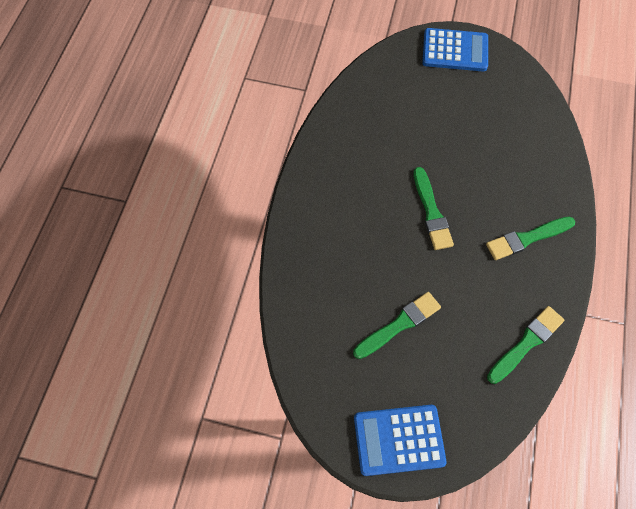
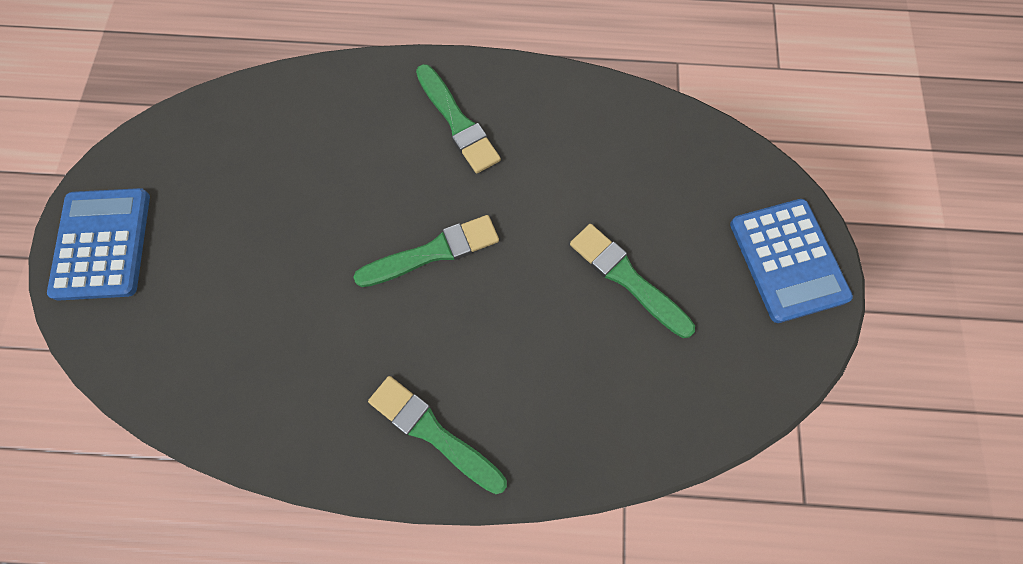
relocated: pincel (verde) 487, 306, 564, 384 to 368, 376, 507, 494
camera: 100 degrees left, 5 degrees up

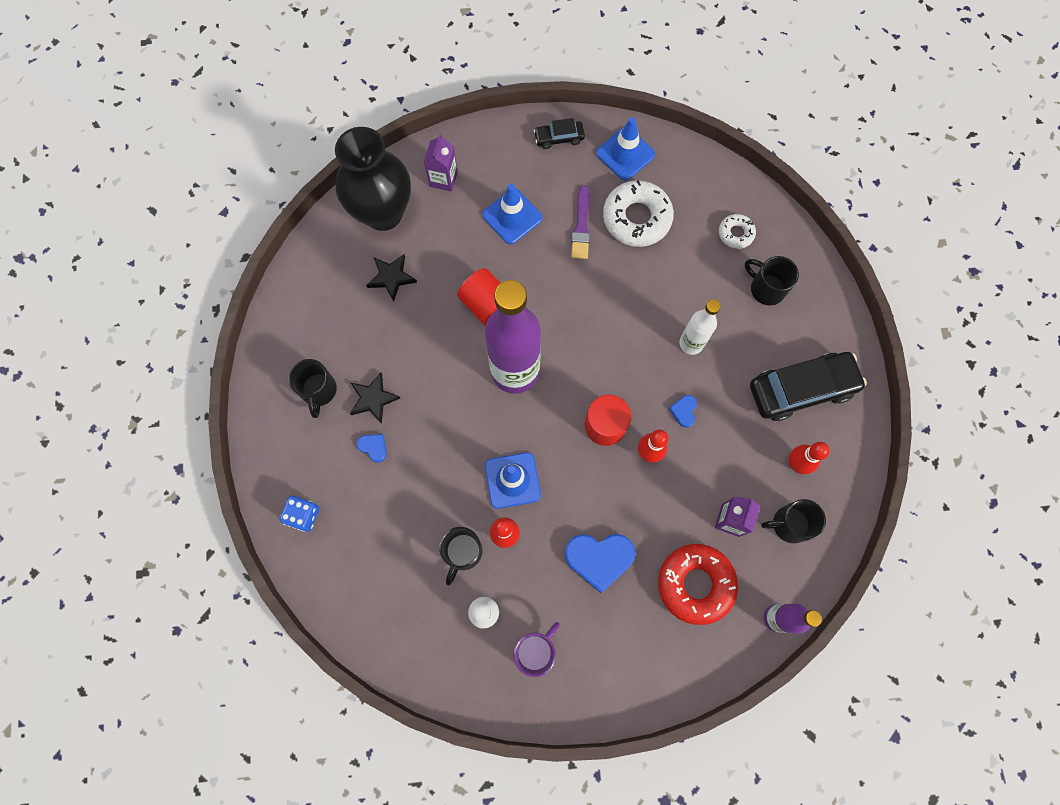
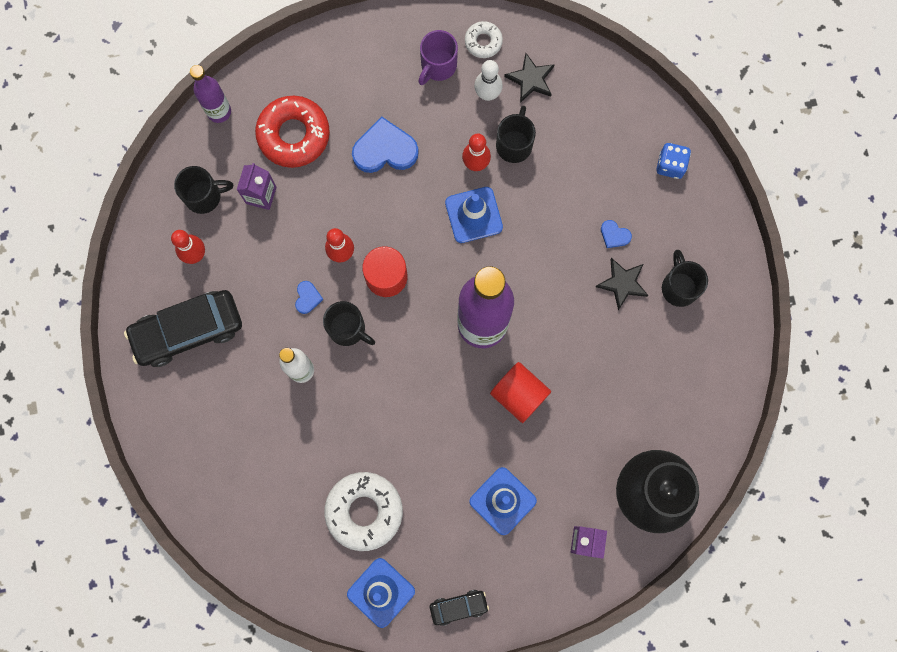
missing: pincel (morado) 571, 186, 590, 259
relocated: estrella (negro) 366, 254, 417, 302 to 504, 53, 555, 103; rosquilla (blanco) 719, 214, 756, 249 to 465, 21, 503, 58; taza (negro) 745, 256, 799, 305 to 323, 301, 375, 346
camera: 175 degrees right, 5 degrees up

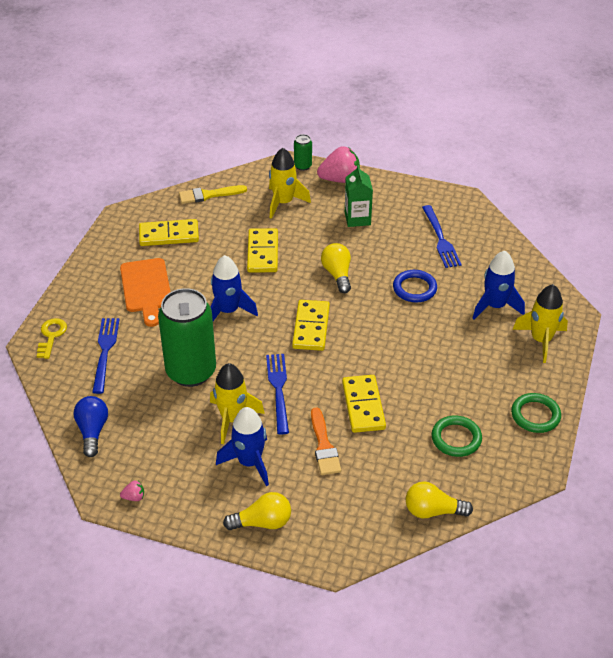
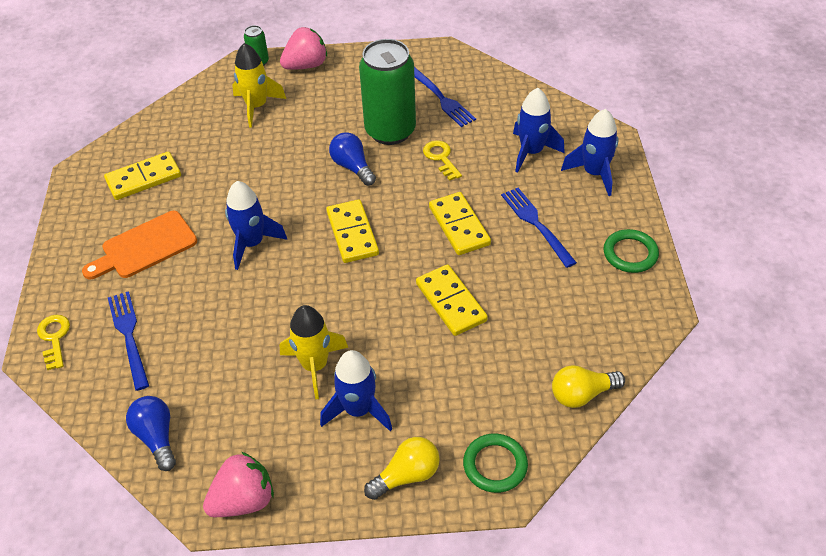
missing: pincel (amarillo) 179, 185, 247, 204; pincel (naranja) 311, 408, 341, 475; cartón de leche (verde) 345, 165, 373, 227
relocated: lata (verde) 158, 288, 216, 387 to 359, 39, 416, 145; ficha de dominó (amarillo) 247, 228, 278, 272 to 429, 192, 491, 255; tenedor (azul) 266, 354, 289, 435 to 501, 188, 577, 268; anillo (verde) 432, 416, 482, 457 to 463, 433, 528, 493
exchanged: anillo (azul) 393, 270, 437, 302 to llave (amarillo) 423, 140, 462, 181
colour: bombilla (amarillo) 321, 243, 351, 293 to bombilla (azul) 329, 132, 376, 186; cohete (amarillo) 513, 284, 568, 363 to cohete (azul) 561, 109, 619, 196
spun: tabla de cortar (naranja) 120, 258, 171, 327 = 82, 211, 197, 279 90 degrees clockwise
size: fresa (rosa) 120, 481, 144, 501 = 203, 452, 274, 517 x2.32
camera: 20 degrees left, 5 degrees up

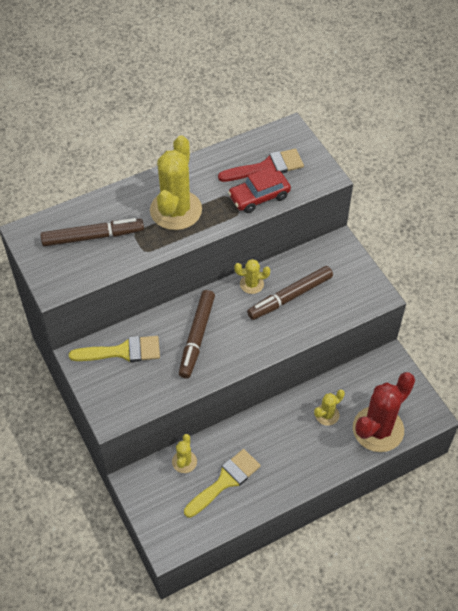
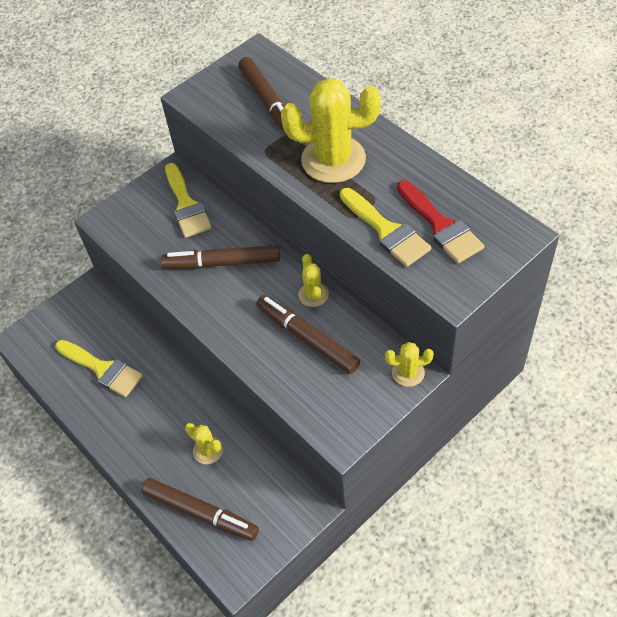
relocated: cactus (amarillo) 172, 434, 197, 473 to 385, 342, 434, 387
exchanged: coche (rojo) 228, 167, 291, 213 to pincel (amarillo) 340, 188, 431, 267; cactus (rojo) 353, 372, 415, 452 to rotulador (marrón) 141, 478, 259, 541
camera: 80 degrees right, 0 degrees up

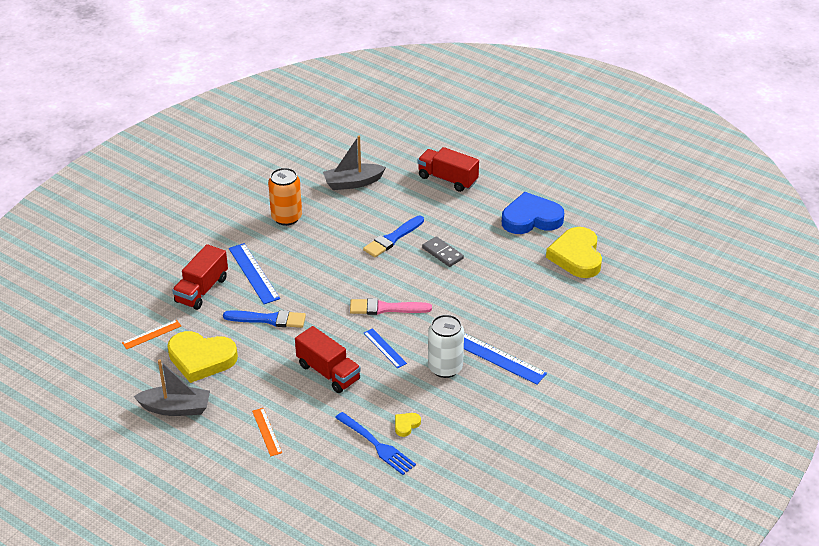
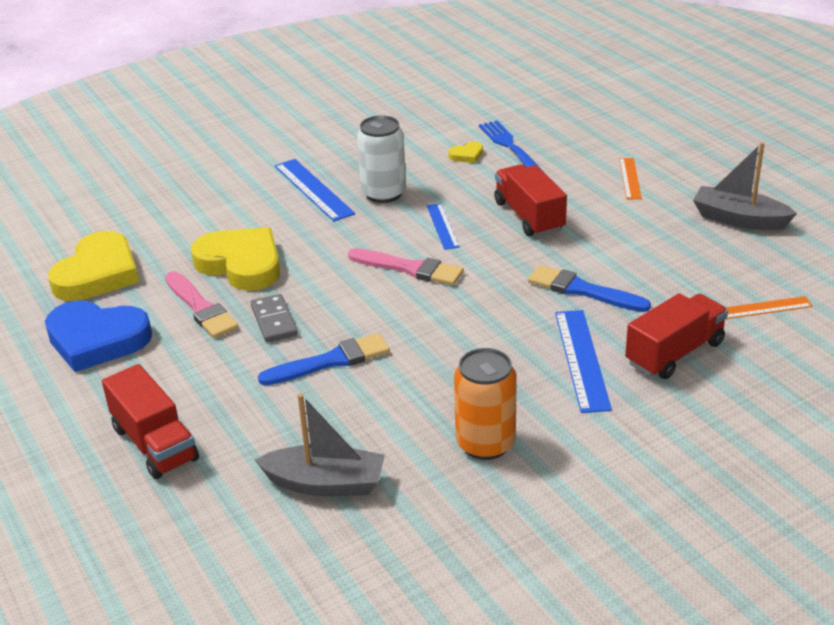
appeared: pincel (rosa) 165, 271, 239, 338
relocated: corazón (amarillo) 167, 331, 238, 383 to 191, 227, 280, 291
camera: 155 degrees left, 5 degrees down

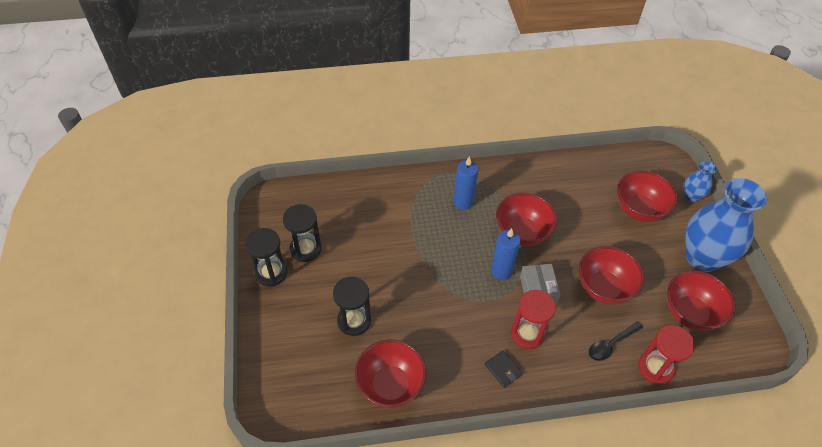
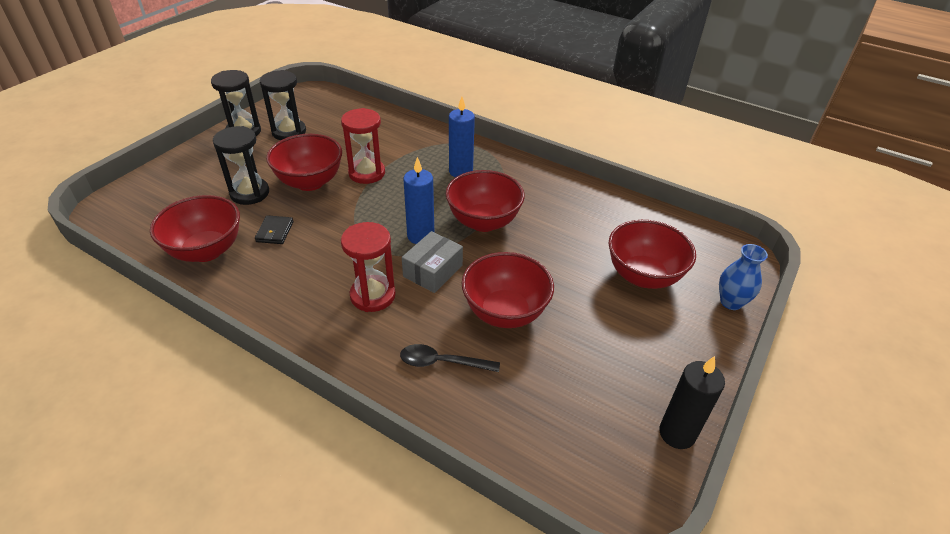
missing: florero (azul) 685, 178, 767, 272
appeared: vela (negro) 659, 356, 725, 449
relocated: cartera (negro) 485, 350, 523, 388 to 255, 215, 293, 244; reloj de arena (rojo) 638, 325, 695, 384 to 341, 108, 385, 184; cuenco (rojo) 667, 270, 736, 331 to 266, 134, 342, 191
camera: 40 degrees right, 10 degrees down

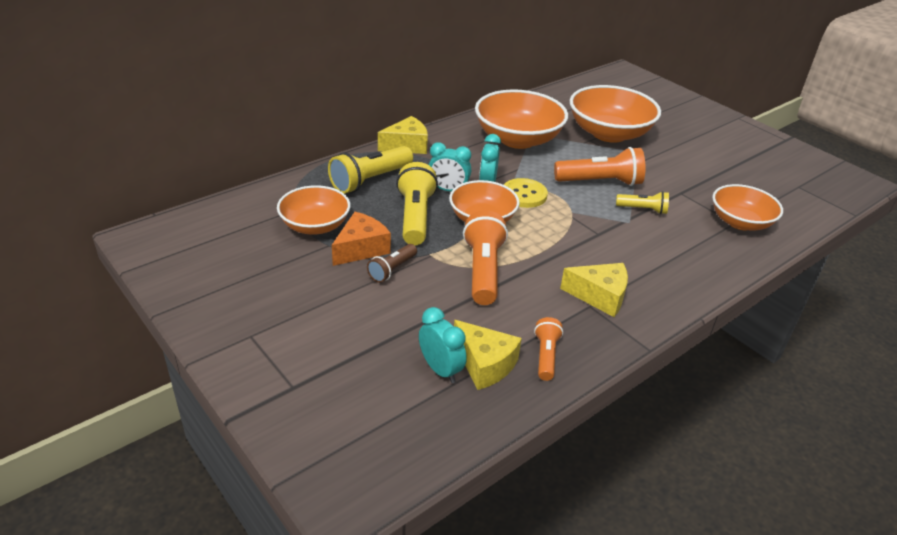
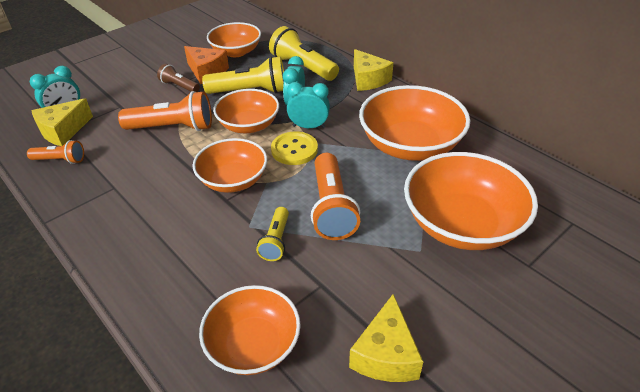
appeared: cuenco (naranja) 193, 138, 267, 193
relocated: queso (amarillo) 560, 263, 628, 317 to 349, 294, 423, 382
camera: 90 degrees right, 5 degrees up

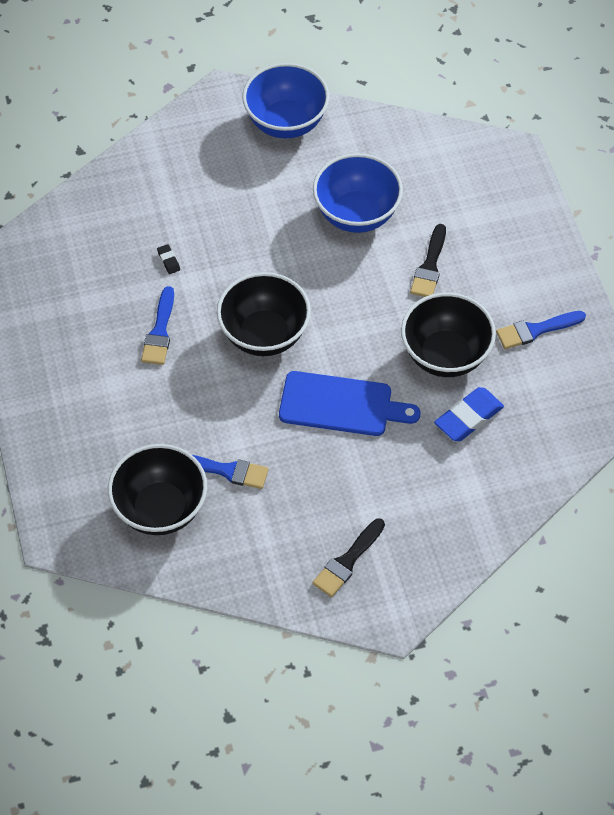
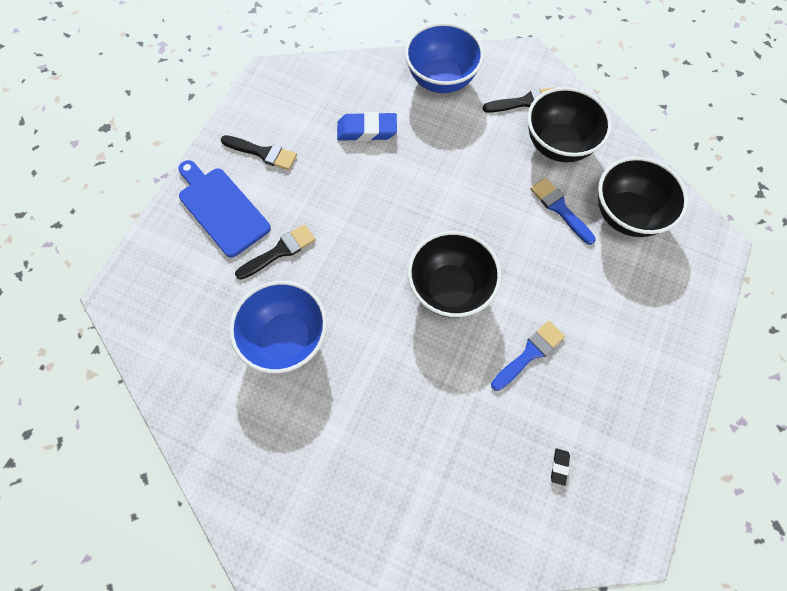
relocated: goma de borrar (negro) 157, 244, 180, 274 to 551, 448, 570, 486; cuenco (azul) 242, 63, 330, 139 to 405, 23, 484, 93; tabla de cortar (azul) 279, 371, 420, 436 to 178, 160, 271, 258; cuenco (negro) 401, 292, 496, 377 to 527, 87, 612, 162
colour: pincel (azul) 496, 311, 586, 349 to pincel (negro) 221, 135, 297, 170
camera: 140 degrees left, 10 degrees up

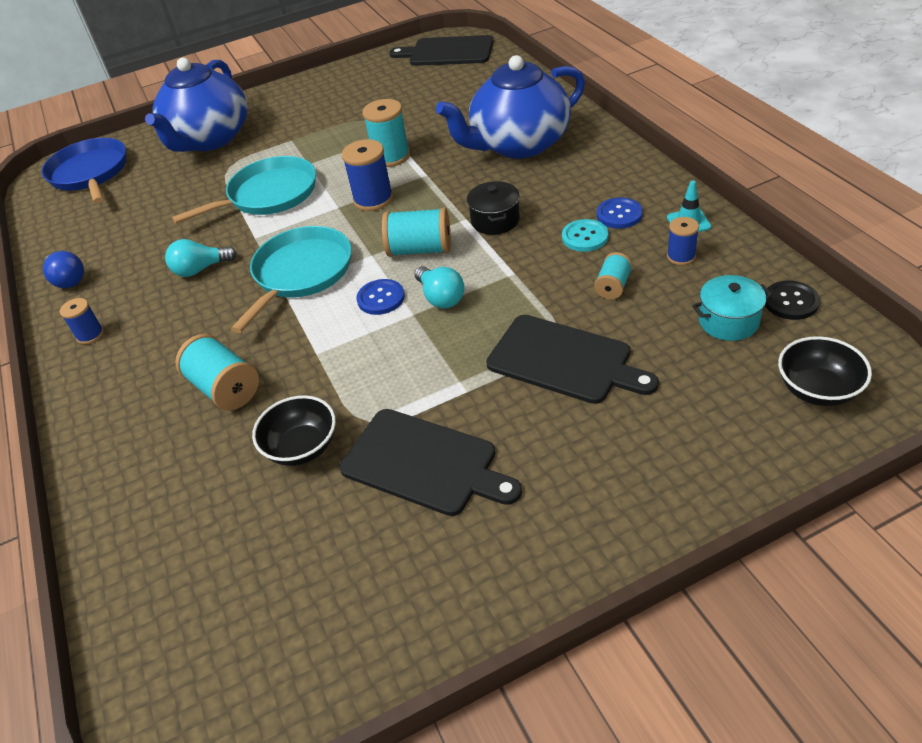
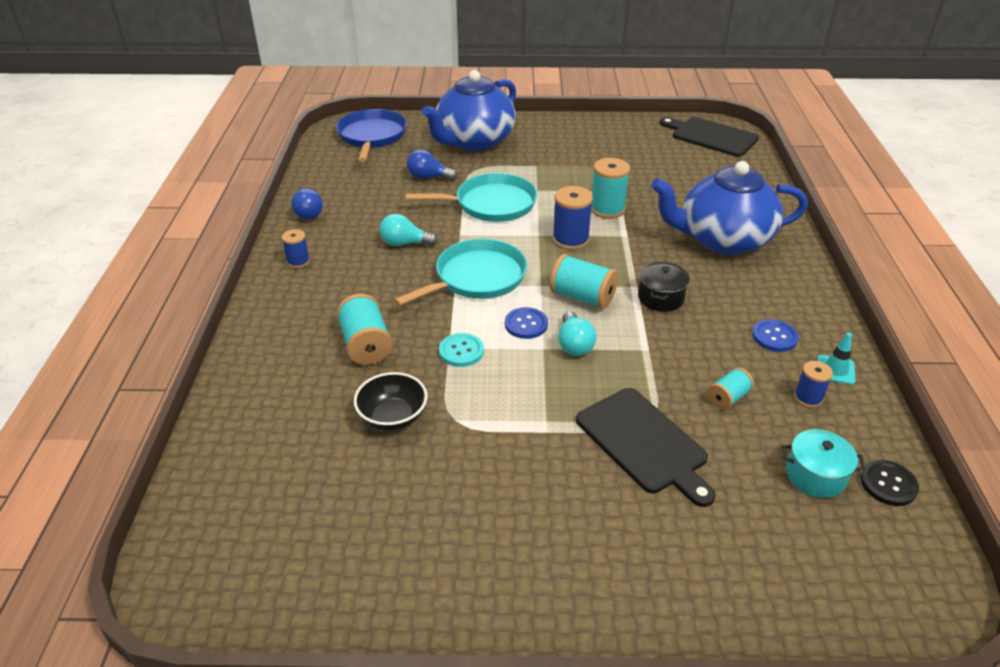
missing: tabla de cortar (negro) 340, 409, 522, 516; cuenco (negro) 778, 336, 872, 406
appeared: bombilla (azul) 407, 150, 458, 181
relocated: botón (turquesa) 562, 219, 609, 252 to 439, 333, 484, 367
camera: 20 degrees right, 5 degrees down

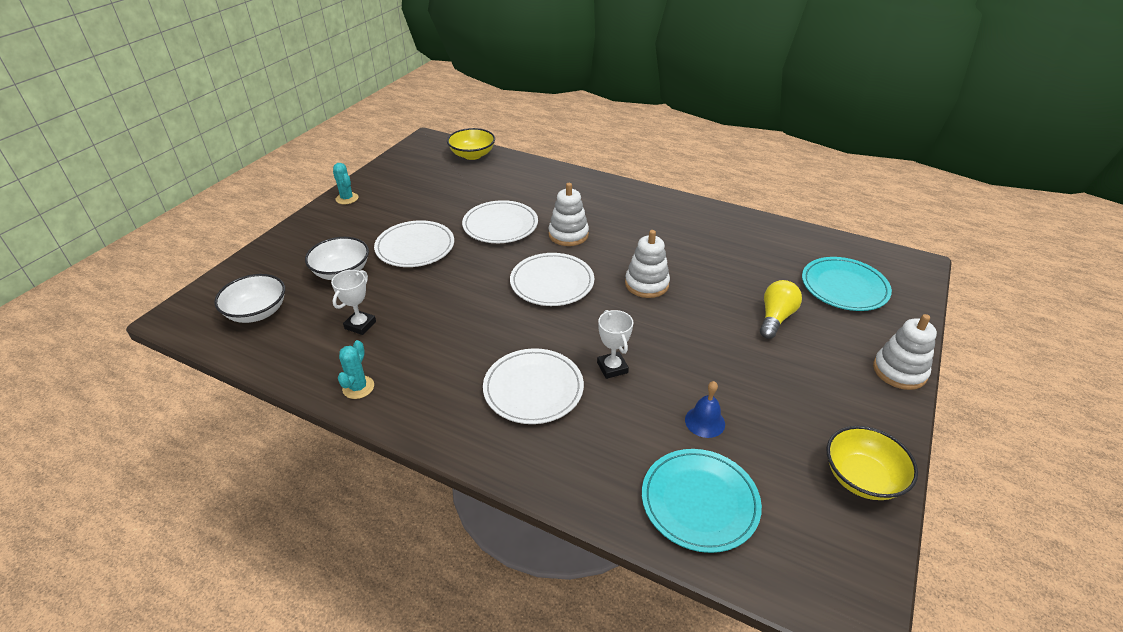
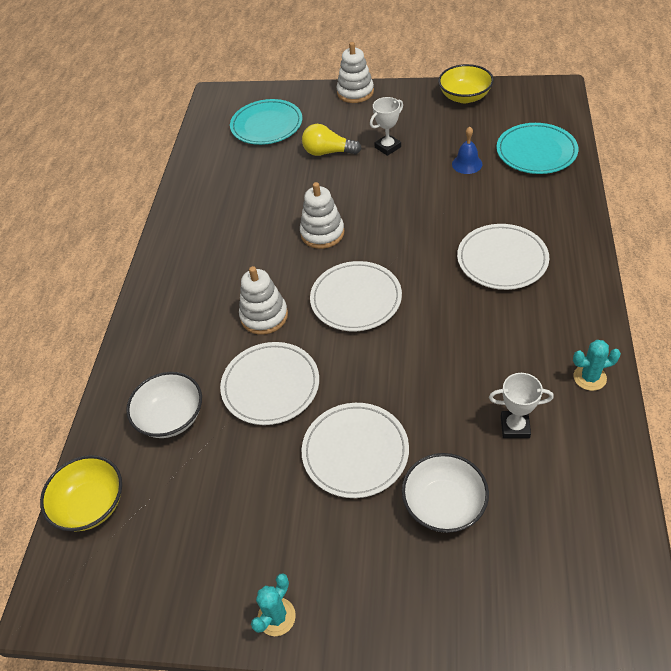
relocated: cuenco (blanco) 214, 274, 285, 323 to 126, 372, 202, 438; trofeo (blanco) 597, 310, 633, 379 to 370, 97, 403, 156
camera: 105 degrees left, 10 degrees up

